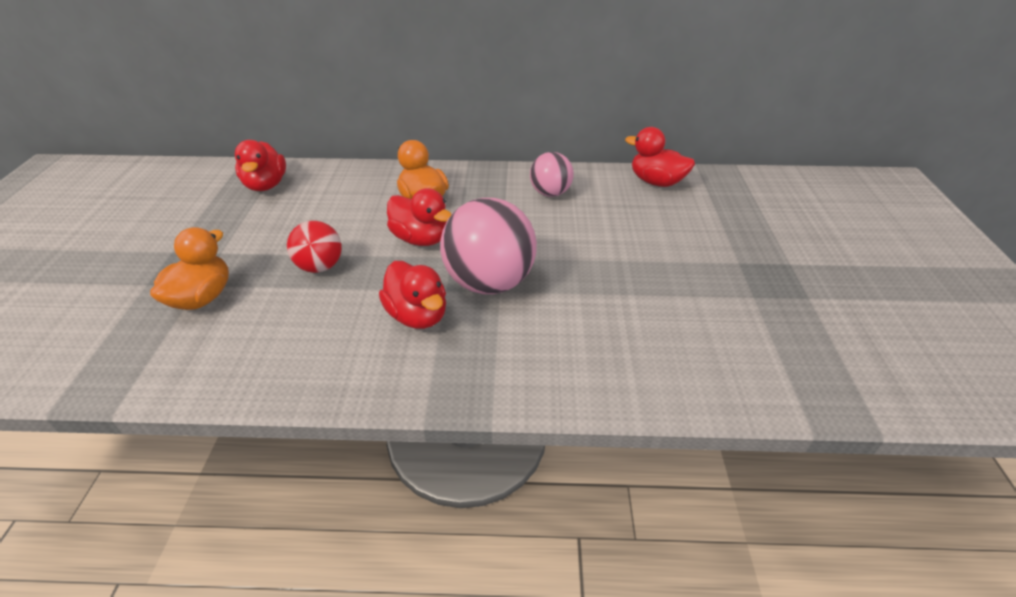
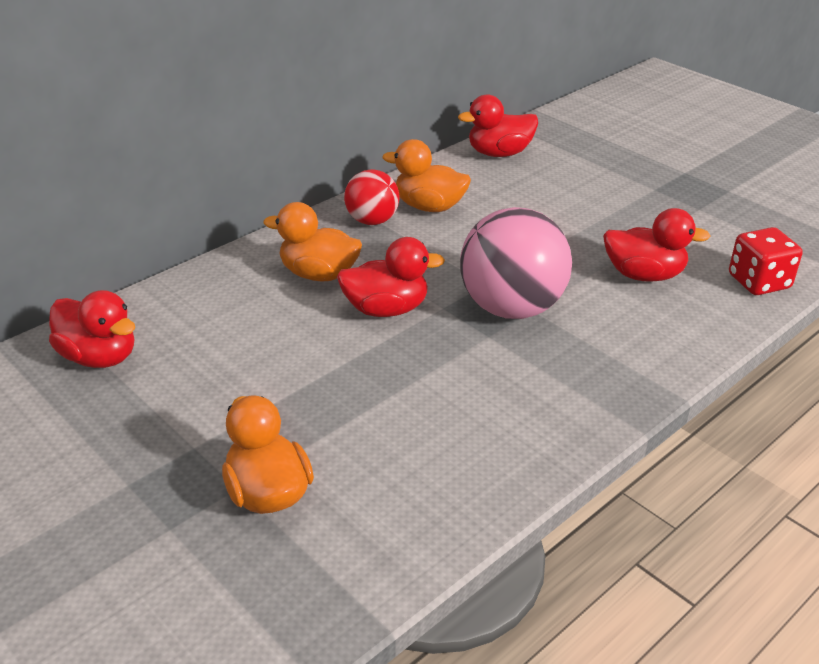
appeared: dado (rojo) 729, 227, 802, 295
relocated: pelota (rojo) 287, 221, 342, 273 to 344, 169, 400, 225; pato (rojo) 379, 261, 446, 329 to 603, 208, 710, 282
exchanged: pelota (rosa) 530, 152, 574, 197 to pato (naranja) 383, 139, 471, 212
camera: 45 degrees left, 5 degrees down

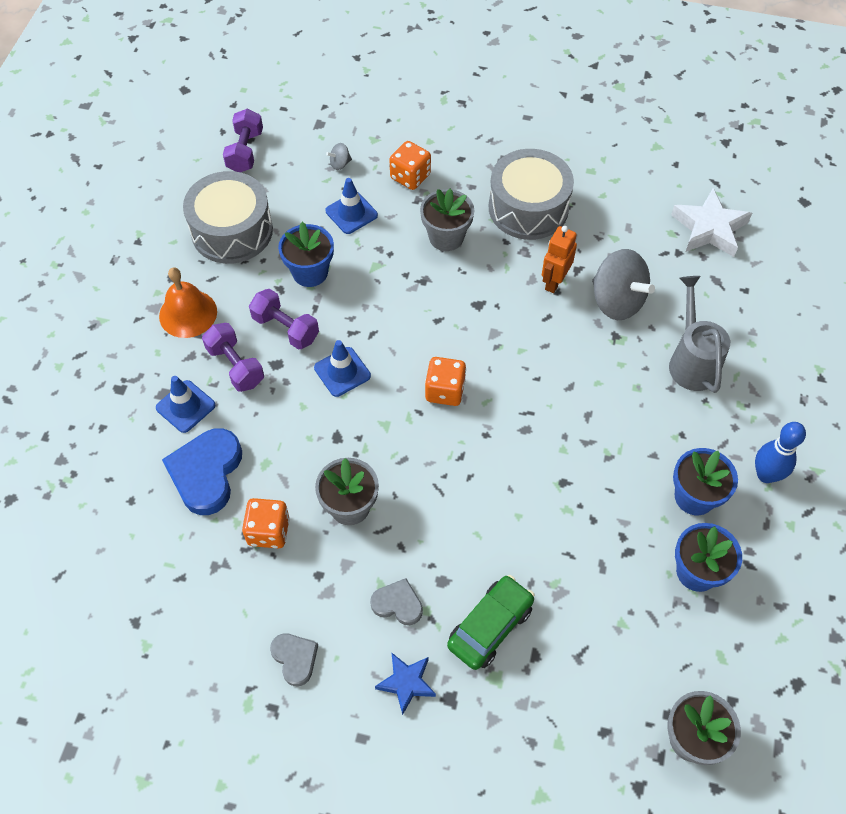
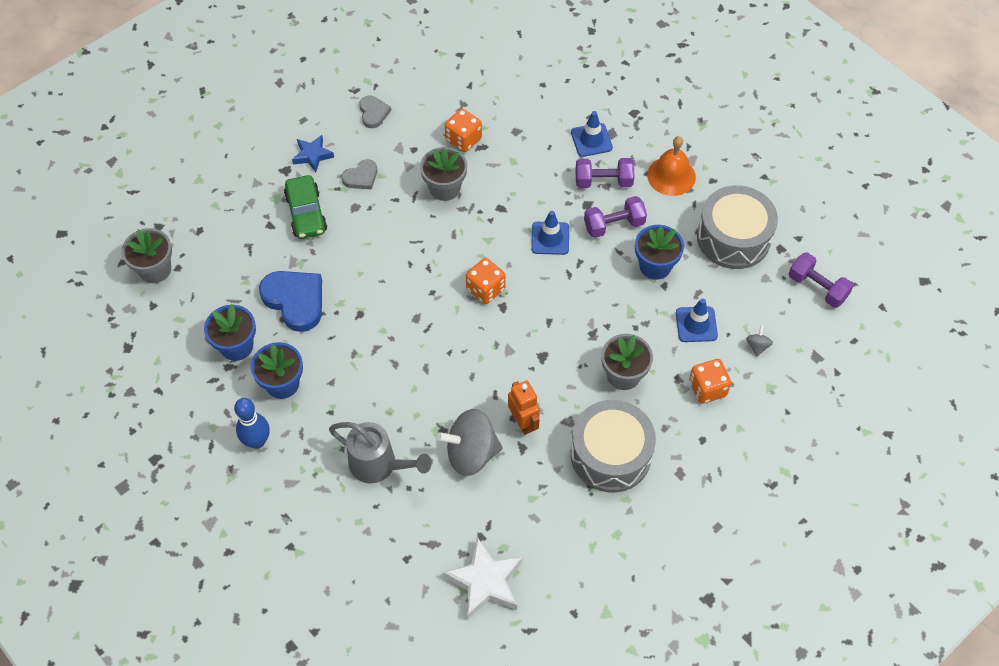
relocated: corazón (azul) 162, 428, 242, 515 to 259, 271, 322, 332
spun: corazón (gris) 270, 633, 318, 686 = 359, 96, 391, 128 105 degrees counterclockwise
camera: 125 degrees right, 0 degrees up

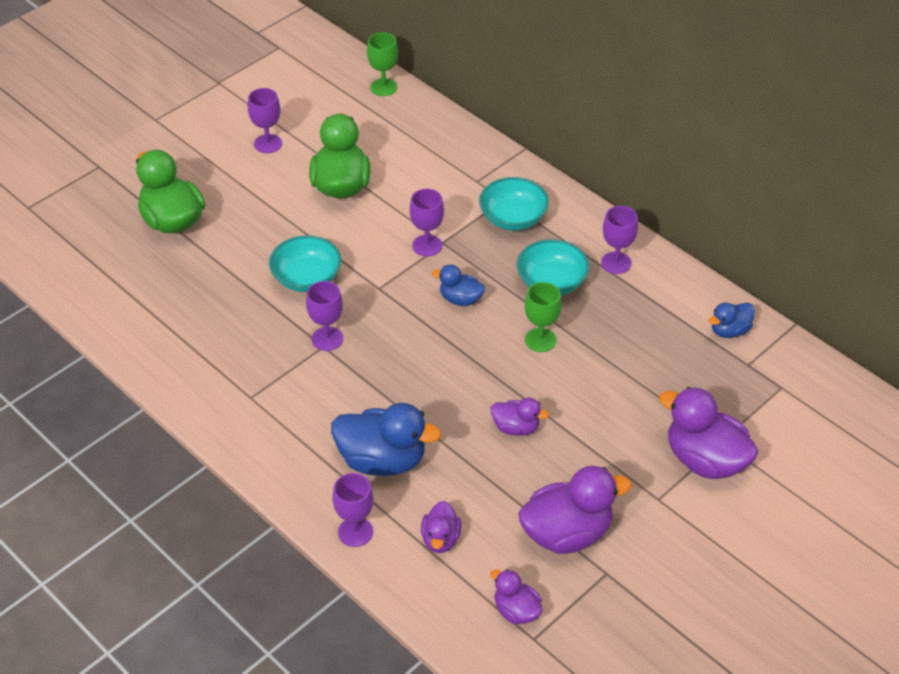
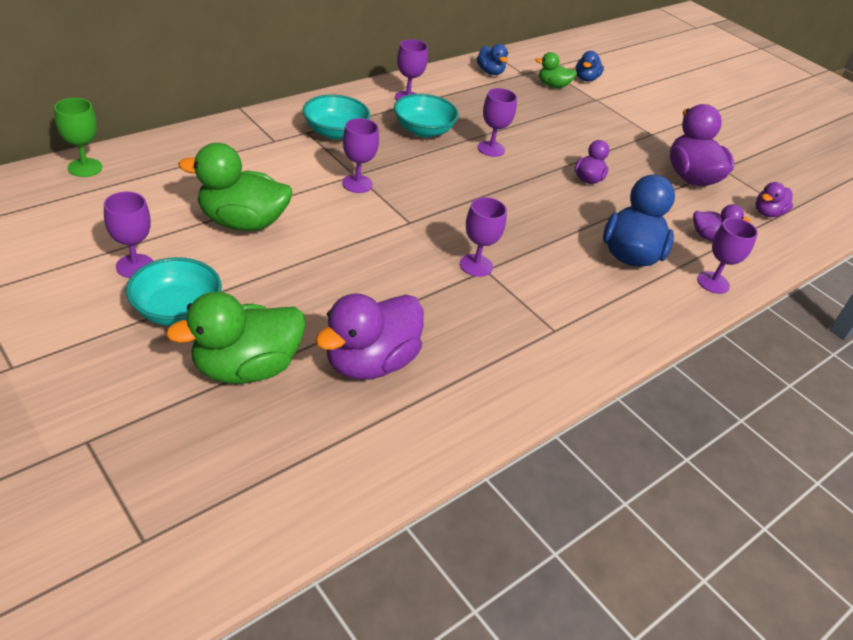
appeared: pato (verde) 535, 52, 577, 88
relocated: cuenco (turquesa) 269, 236, 341, 292 to 126, 257, 222, 326; pato (azul) 432, 264, 485, 306 to 576, 51, 604, 81; pato (morado) 659, 387, 759, 479 to 315, 293, 424, 380
colour: copa (verde) 525, 282, 561, 352 to copa (morado) 478, 88, 517, 157
camera: 90 degrees left, 5 degrees down

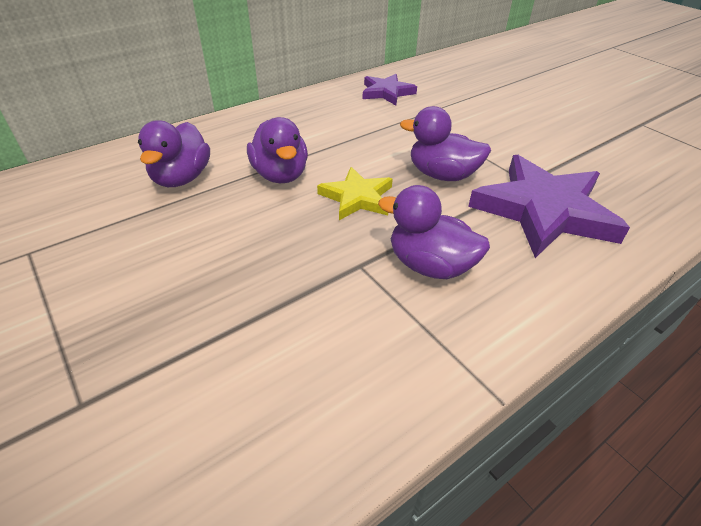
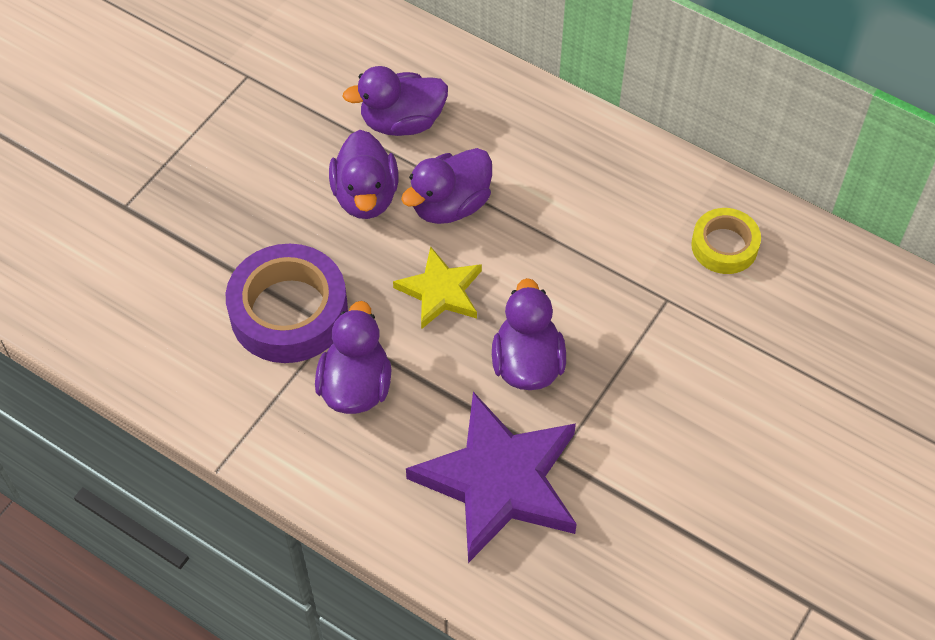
appeared: cinta adhesiva (morado) 226, 244, 348, 363; pato (morado) 329, 130, 399, 219
exchanged: estrella (morado) 362, 74, 417, 105 to cinta adhesiva (amarillo) 691, 208, 761, 274
camera: 70 degrees right, 15 degrees up

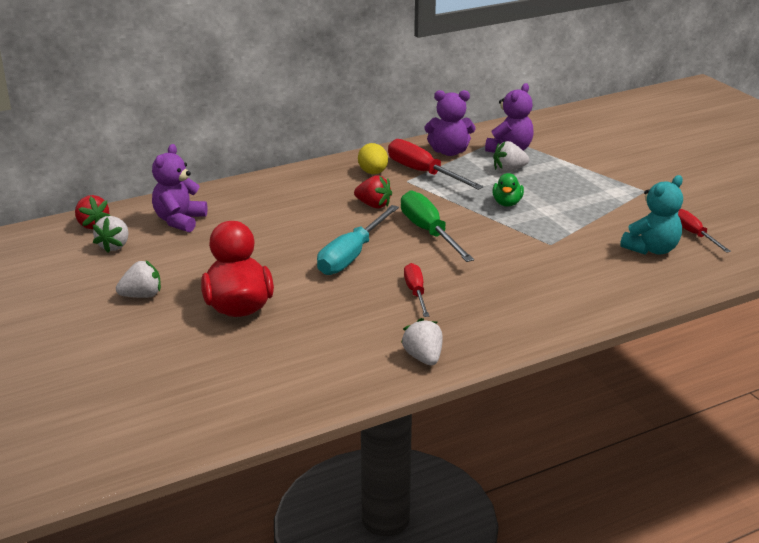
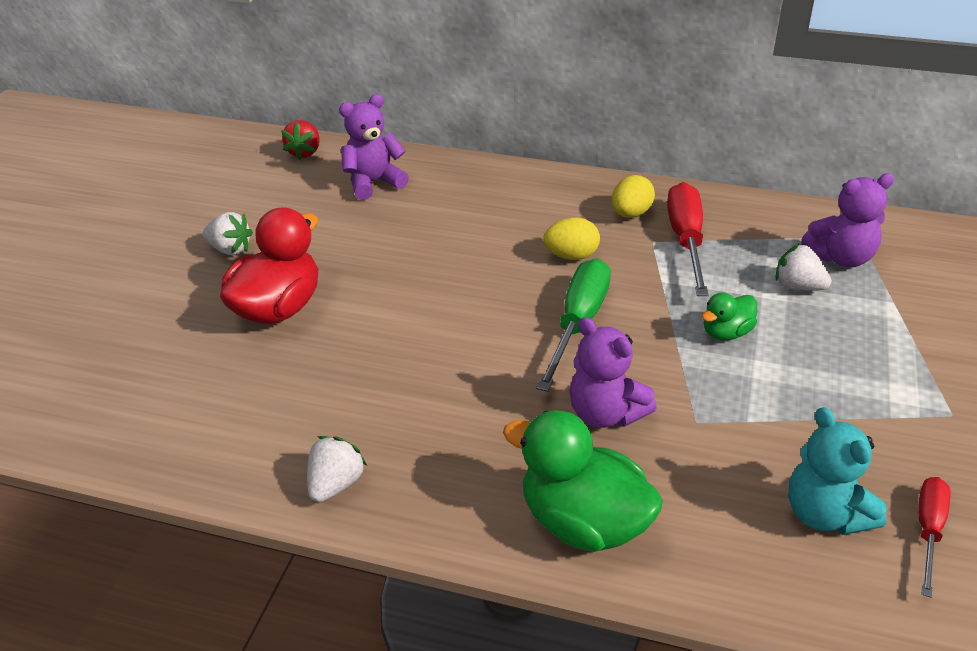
missing: fresa (blanco) 93, 216, 128, 253; destornillador (turquesa) 317, 205, 399, 275; destornillador (rojo) 404, 263, 430, 317
appeared: pato (verde) 503, 410, 663, 552
relocated: osito (morado) 425, 90, 475, 156 to 569, 317, 657, 428
exchanged: fresa (rojo) 354, 175, 392, 208 to huevo (amarillo) 543, 217, 600, 260
spun: osito (turquesa) 620, 175, 683, 255 = 788, 407, 887, 535 60 degrees clockwise
camera: 45 degrees right, 10 degrees up

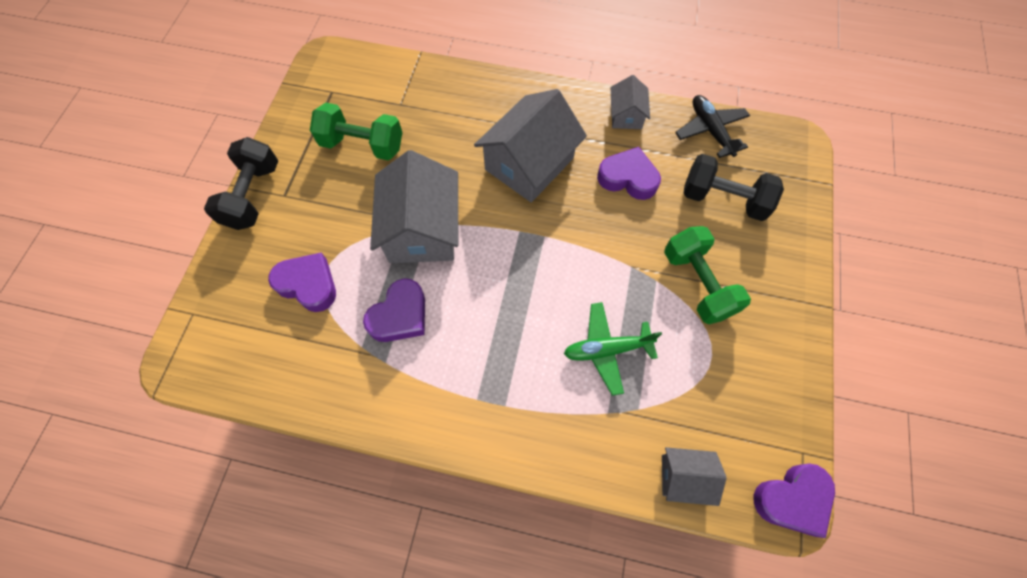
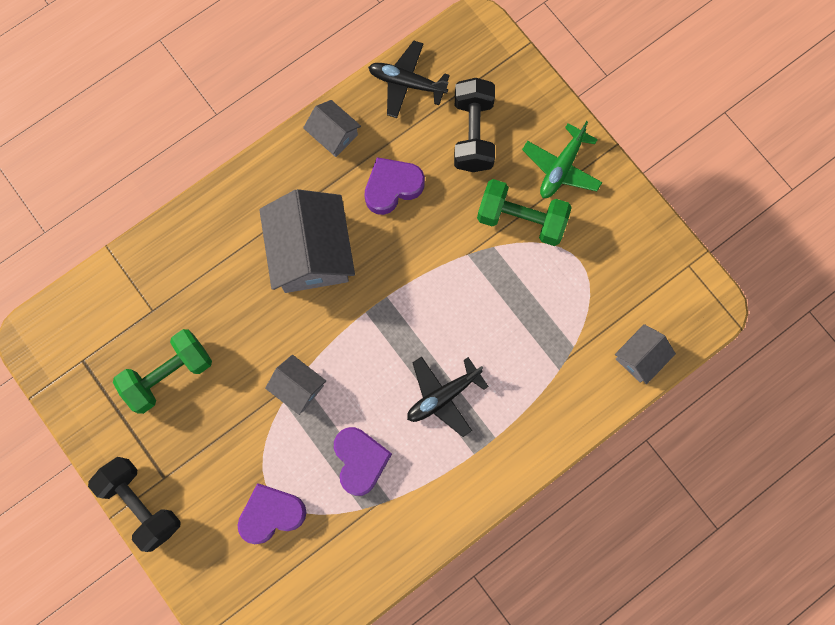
missing: corazón (morado) 753, 463, 835, 538
appeared: avión (negro) 407, 356, 489, 437
relocated: avión (verde) 564, 302, 662, 396 to 522, 121, 602, 198
spun: mancuerna (negro) 684, 154, 784, 221 = 454, 78, 495, 172 60 degrees counterclockwise
size: casa (gris) 370, 150, 458, 263 = 265, 355, 326, 415 x0.51
camera: 50 degrees left, 10 degrees up

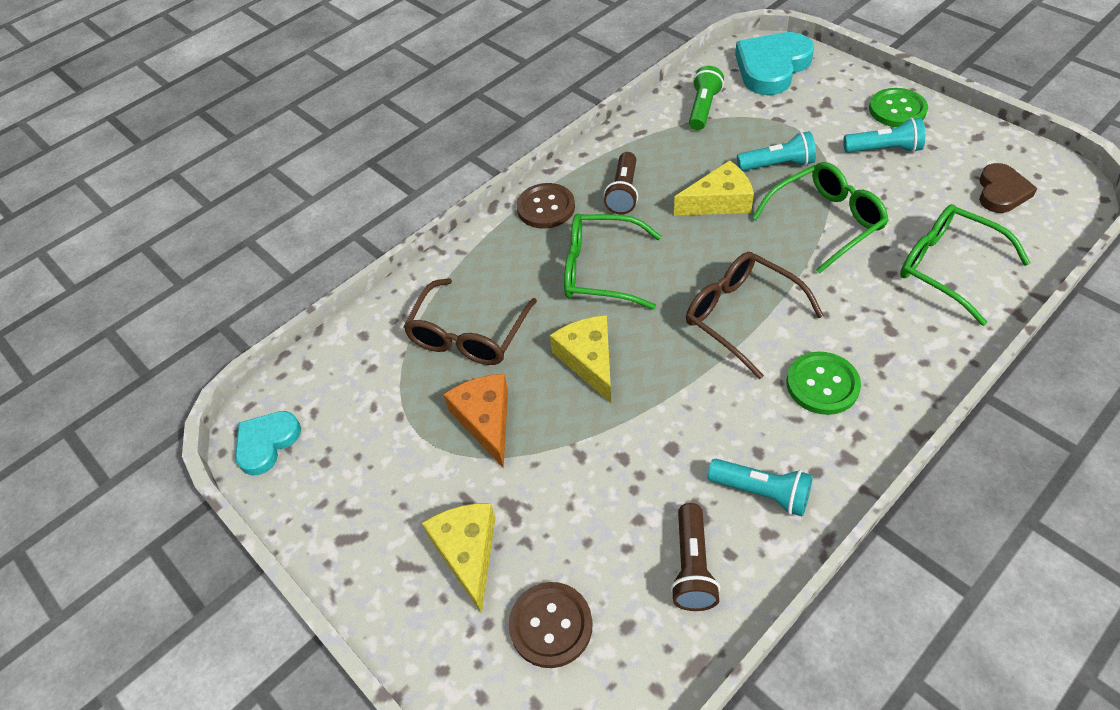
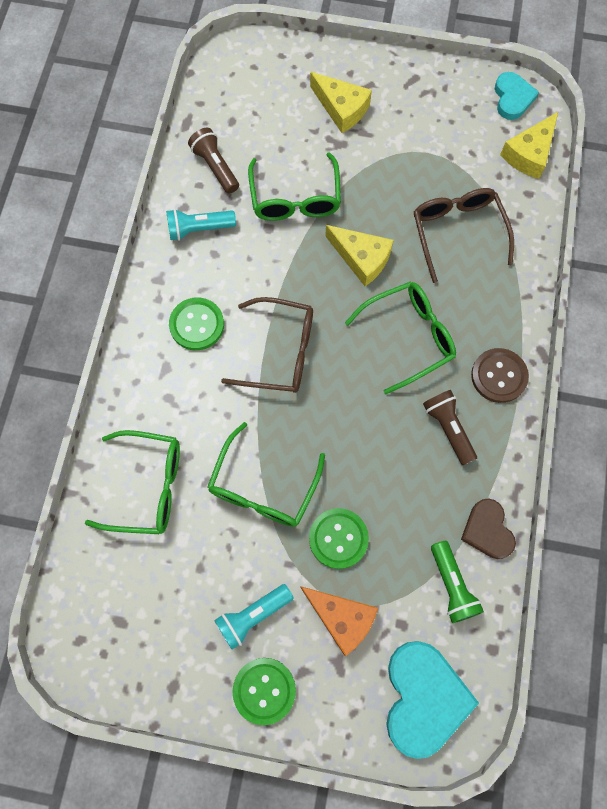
missing: botón (marrón) 509, 582, 593, 668
appeared: gafas (verde) 248, 152, 341, 221
relocated: queso (naranja) 443, 374, 508, 468 to 300, 586, 378, 656; queso (amarillo) 674, 160, 754, 215 to 500, 112, 558, 179; corazón (marrón) 979, 163, 1038, 213 to 461, 498, 516, 559
exchanged: lámpara de mano (turquesa) 737, 131, 816, 171 to botón (verde) 309, 508, 369, 569
camera: 140 degrees right, 20 degrees up

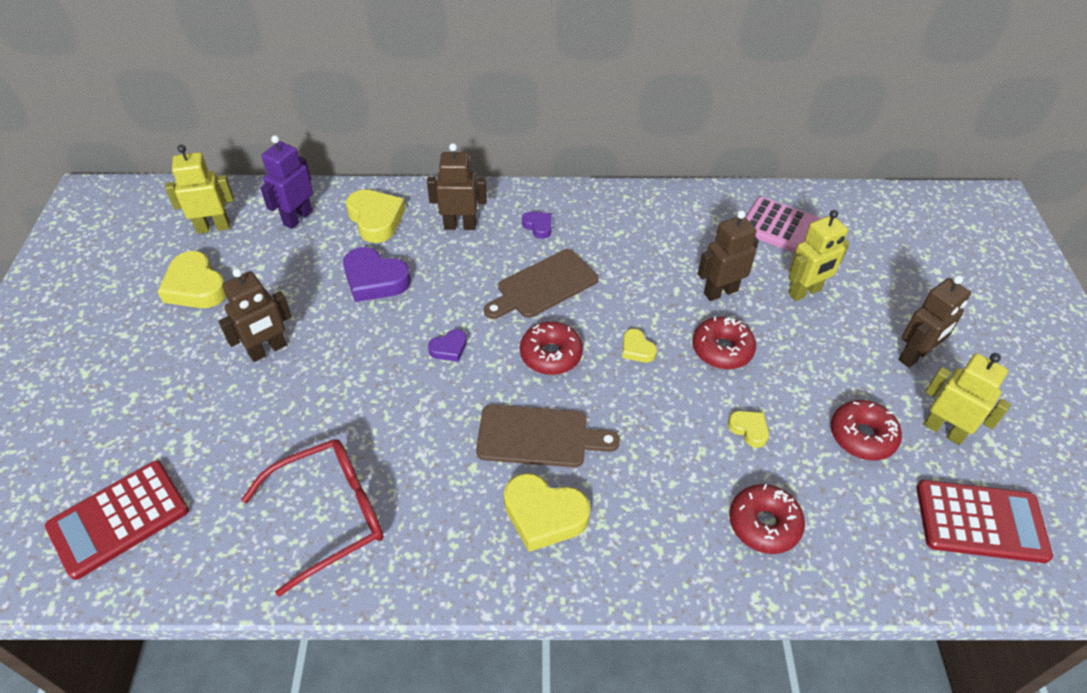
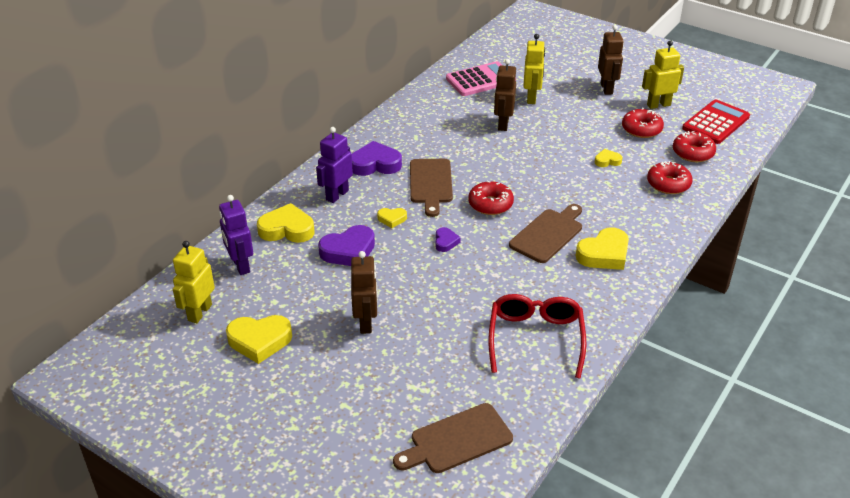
relocated: corazón (amarillo) 622, 329, 657, 363 to 377, 208, 407, 228; rosquilla (rojo) 692, 316, 756, 369 to 673, 131, 716, 162
exchanged: calculadora (rojo) 45, 461, 189, 580 to tabla de cortar (marrón) 393, 403, 513, 473
colour: robot (marrón) 427, 143, 487, 230 to robot (morado) 316, 127, 353, 203
size: corazón (morado) 522, 212, 551, 239 = 352, 141, 402, 176 x1.89
camera: 55 degrees left, 10 degrees down

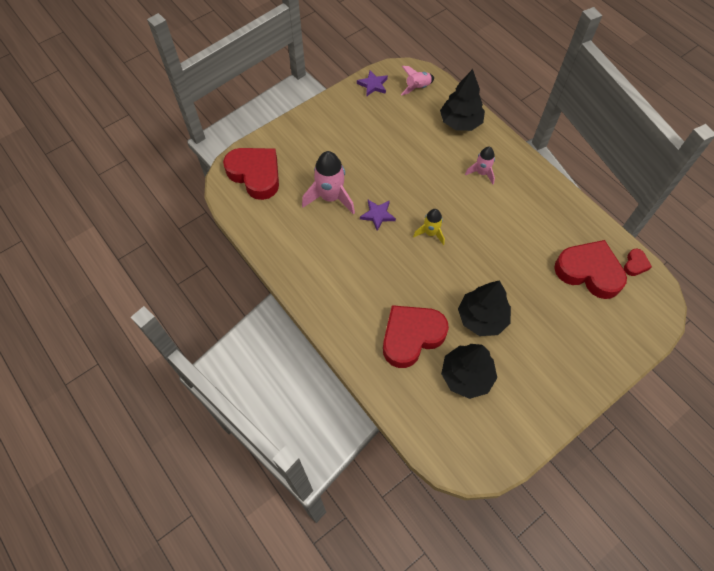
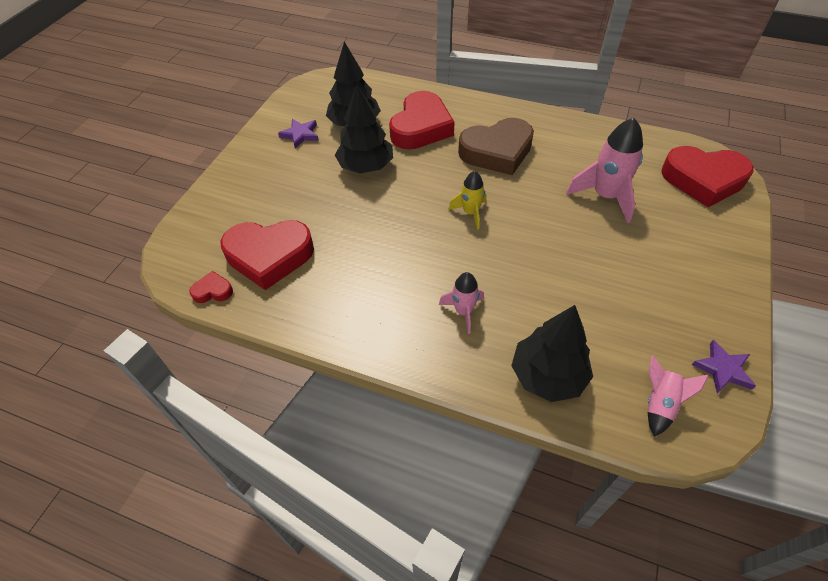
appeared: corazón (marrón) 458, 118, 534, 175
relocated: estrella (morado) 360, 200, 396, 231 to 278, 119, 319, 149
spun: corazón (rojo) 624, 249, 652, 276 = 189, 271, 233, 303 90 degrees clockwise
camera: 150 degrees right, 10 degrees down

